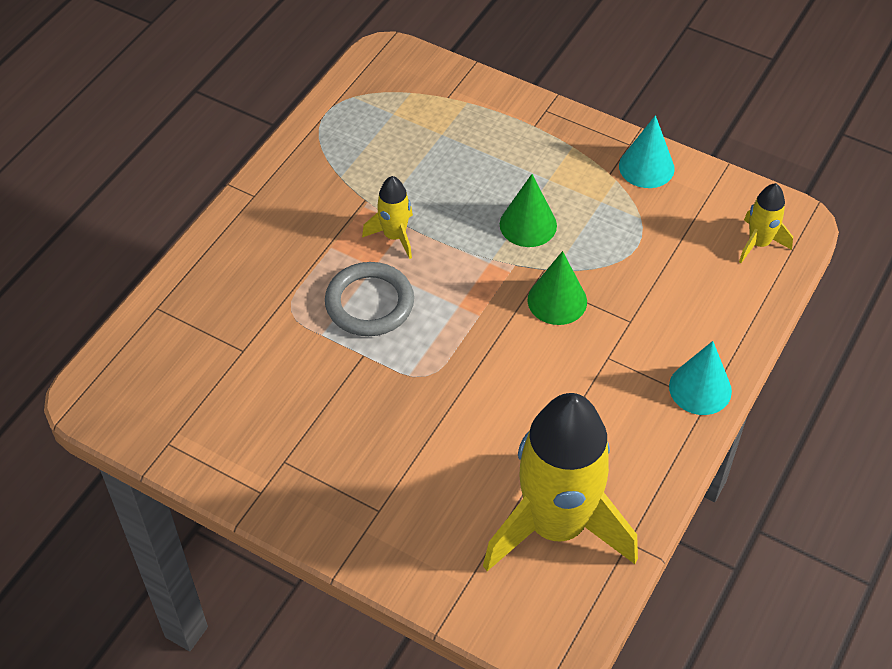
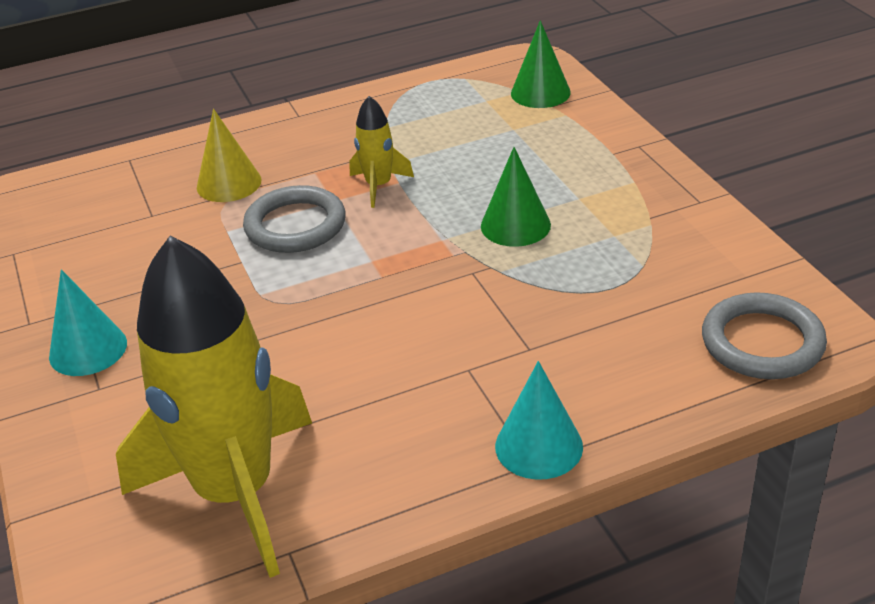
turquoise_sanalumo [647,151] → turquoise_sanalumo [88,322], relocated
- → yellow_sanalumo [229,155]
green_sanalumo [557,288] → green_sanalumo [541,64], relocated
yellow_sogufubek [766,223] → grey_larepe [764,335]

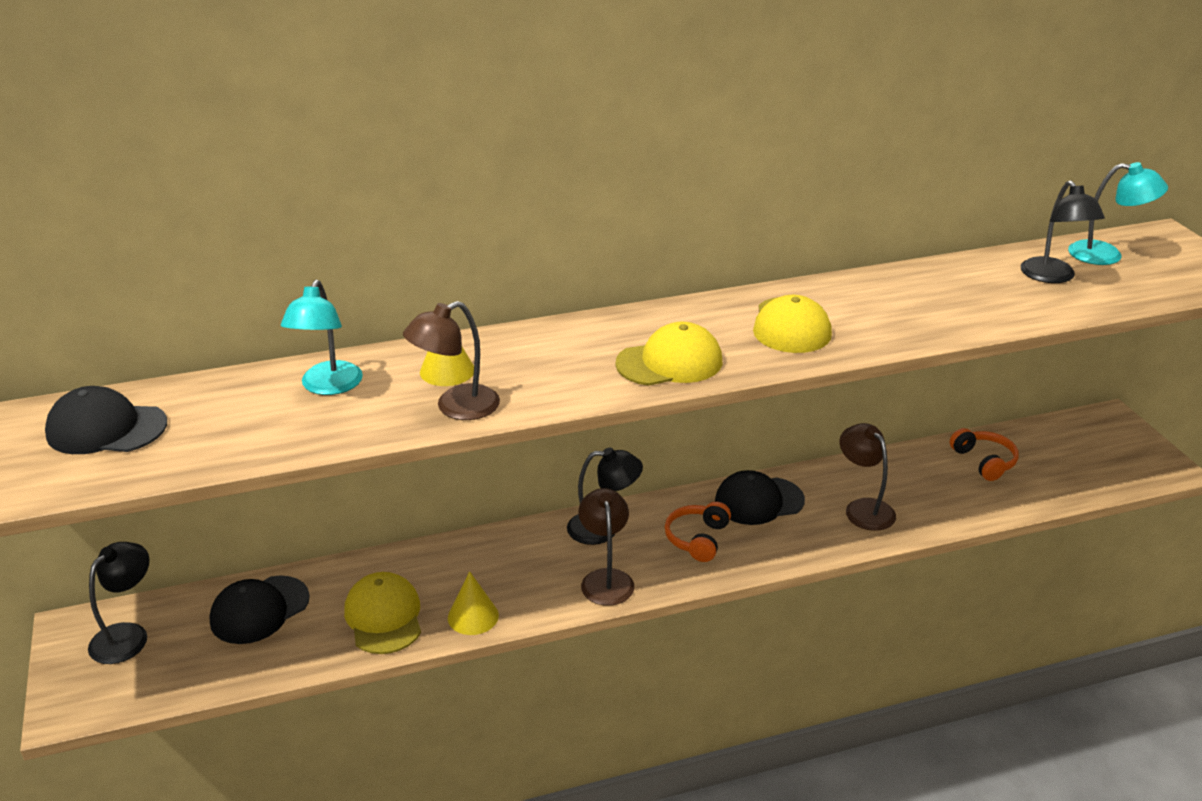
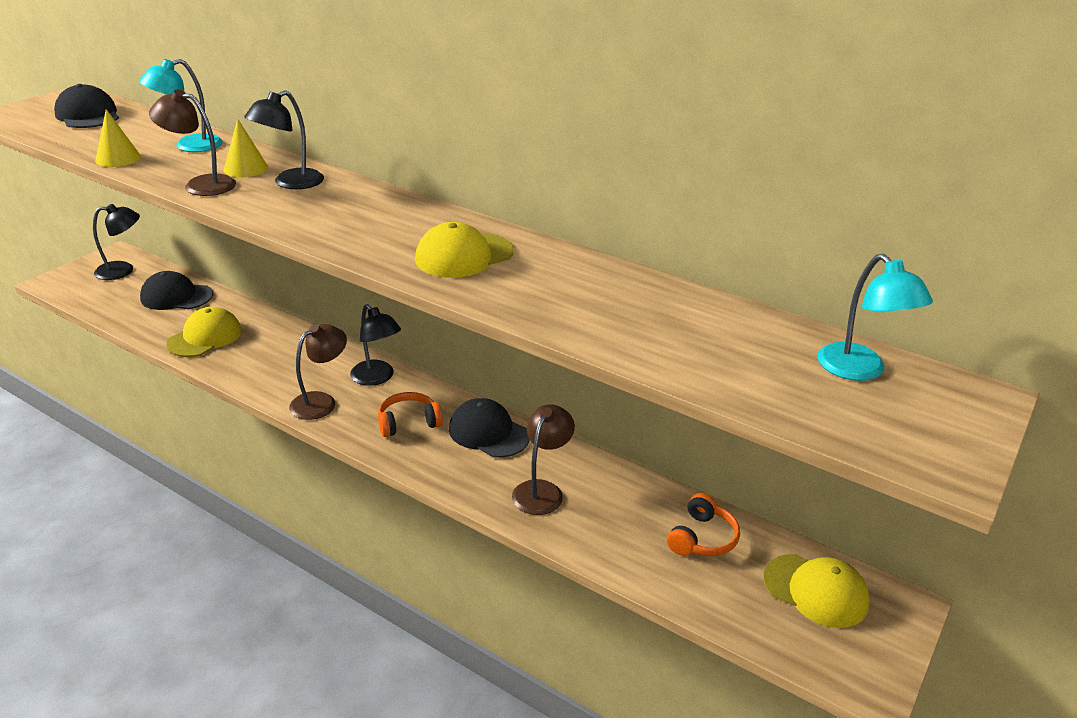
yellow_sanalumo [473,603] → yellow_sanalumo [118,138], relocated
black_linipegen [1063,231] → black_linipegen [284,139], relocated
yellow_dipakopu [668,354] → yellow_dipakopu [816,591], relocated

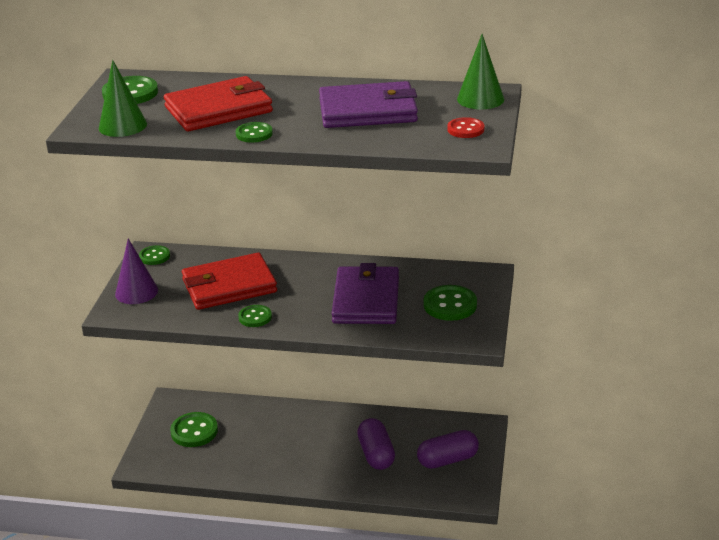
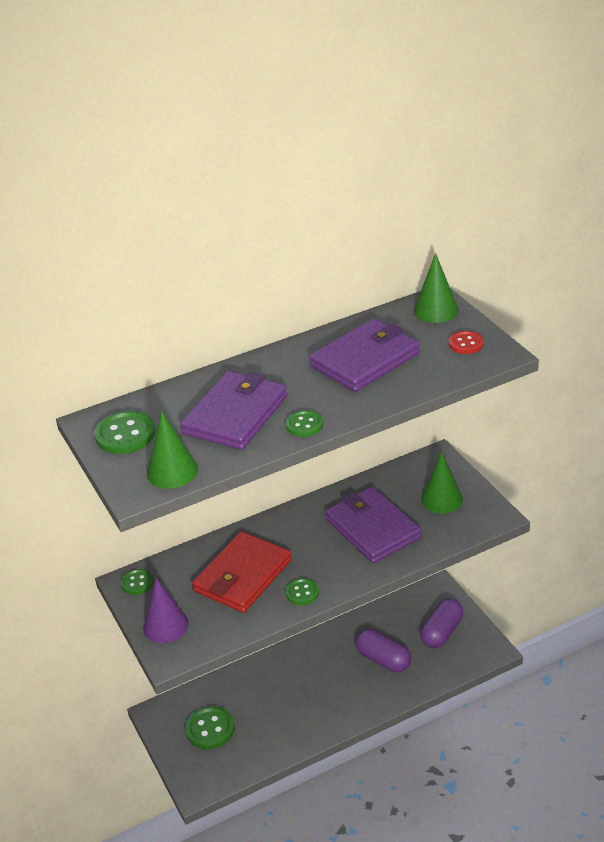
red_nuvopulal [218,104] → purple_nuvopulal [234,410]
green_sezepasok [450,303] → green_sanalumo [442,482]

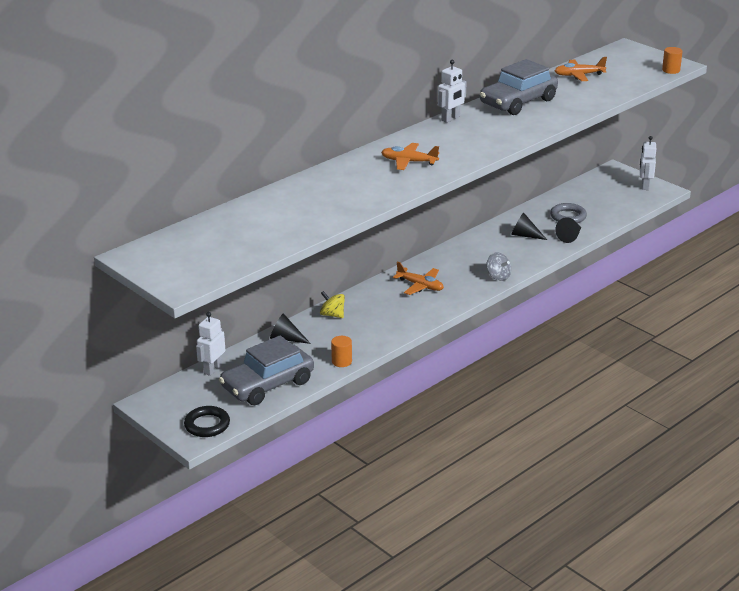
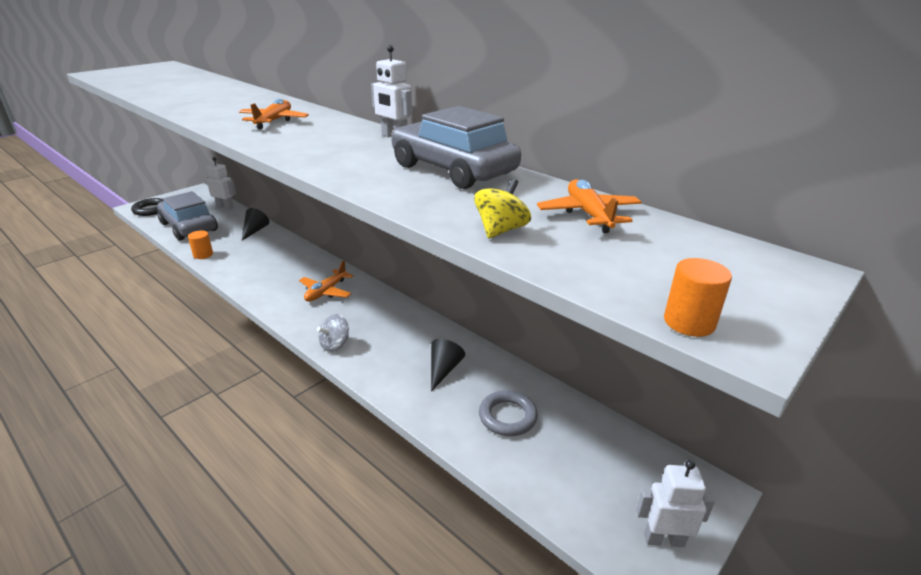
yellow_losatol [332,304] → yellow_losatol [502,208], relocated
black_sanalumo [568,230] → -

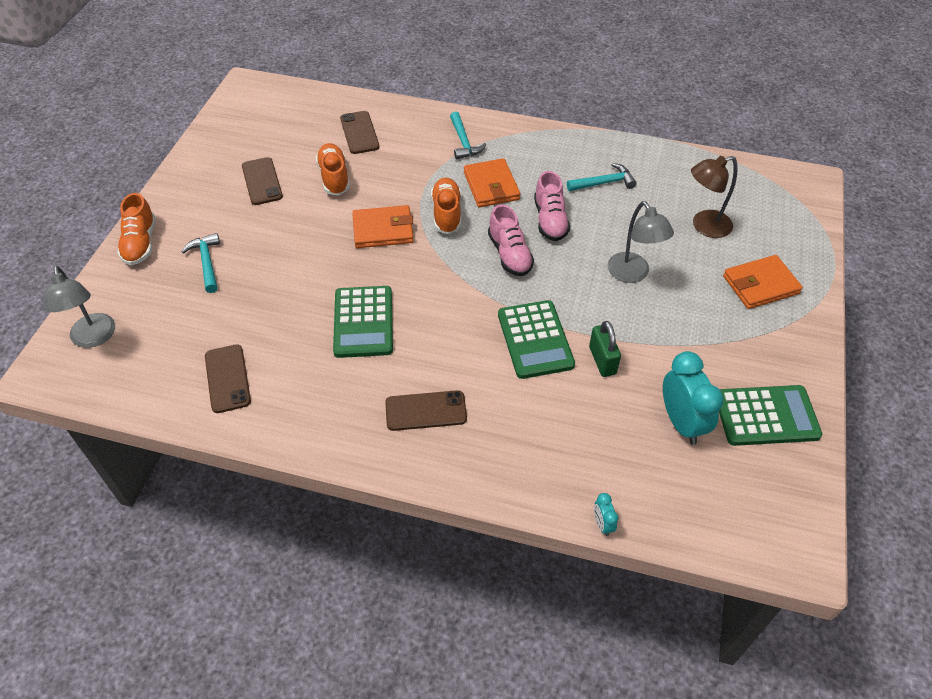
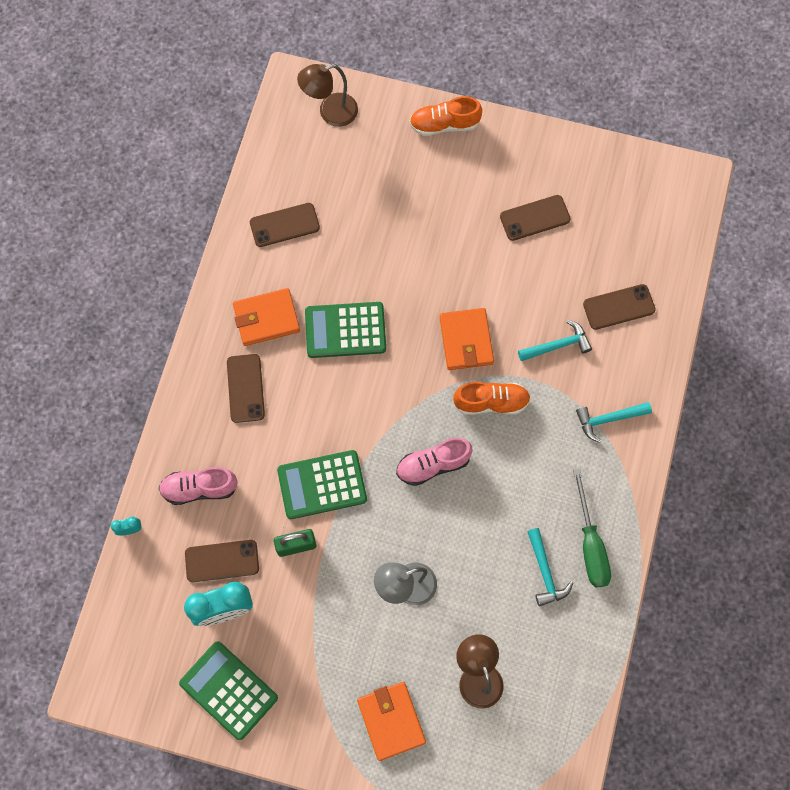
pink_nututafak [552,206] → pink_nututafak [198,486], relocated
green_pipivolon [770,415] → green_pipivolon [228,690], 135 degrees clockwise
- → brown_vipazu [222,561]
orange_nuvopulal [492,182] → orange_nuvopulal [266,317], relocated
grey_linipegen [79,307] → brown_linipegen [327,95]
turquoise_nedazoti [201,263] → turquoise_nedazoti [555,340], relocated
- → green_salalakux [592,528]
orange_nututafak [333,169] → -

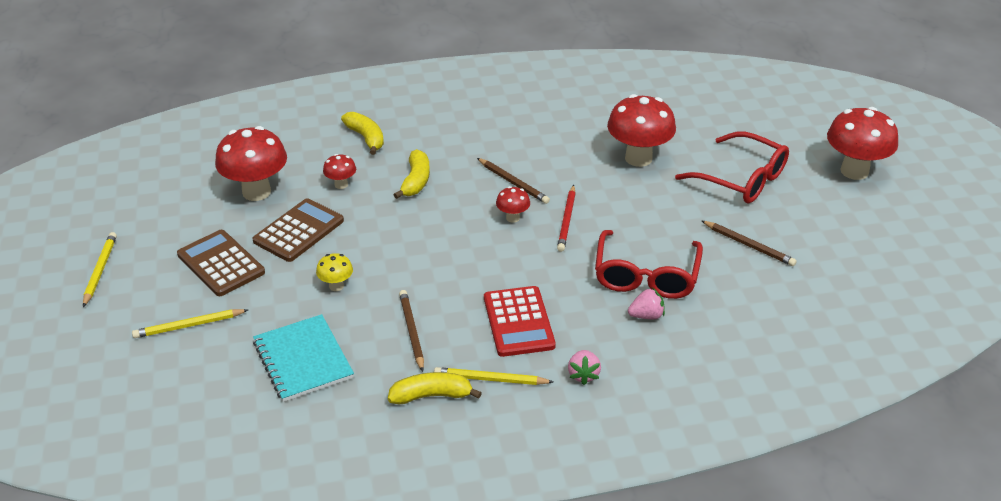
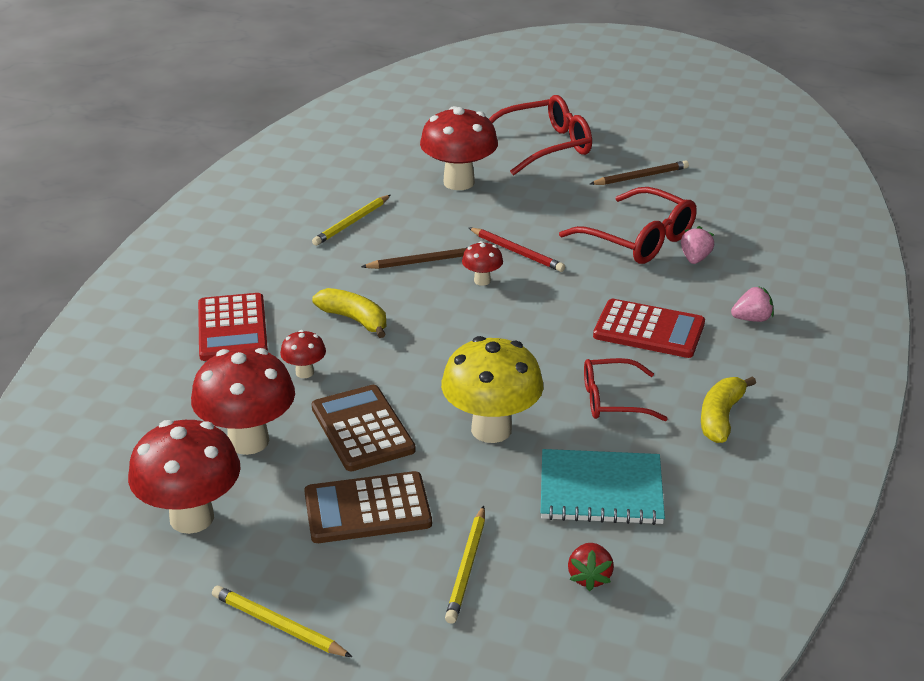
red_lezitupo [862,143] → red_lezitupo [184,477], relocated
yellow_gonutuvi [362,133] → red_pipivolon [233,327]
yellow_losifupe [493,376] → yellow_losifupe [351,220], relocated
yellow_lezitupo [334,272] → yellow_lezitupo [492,389], x2.10
- → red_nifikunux [591,567]
brown_losifupe [411,331] → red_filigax [626,389]
pink_nifikunux [584,367] → pink_nifikunux [752,304], 45 degrees counterclockwise

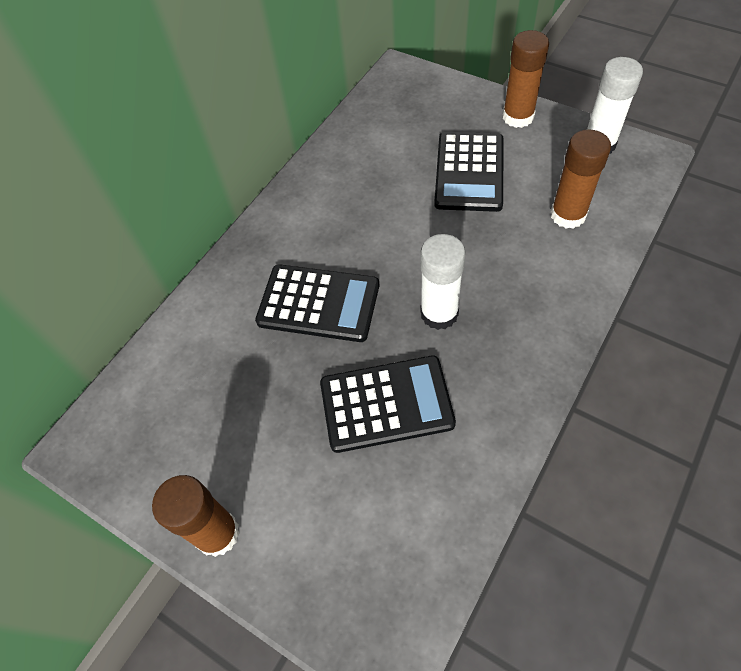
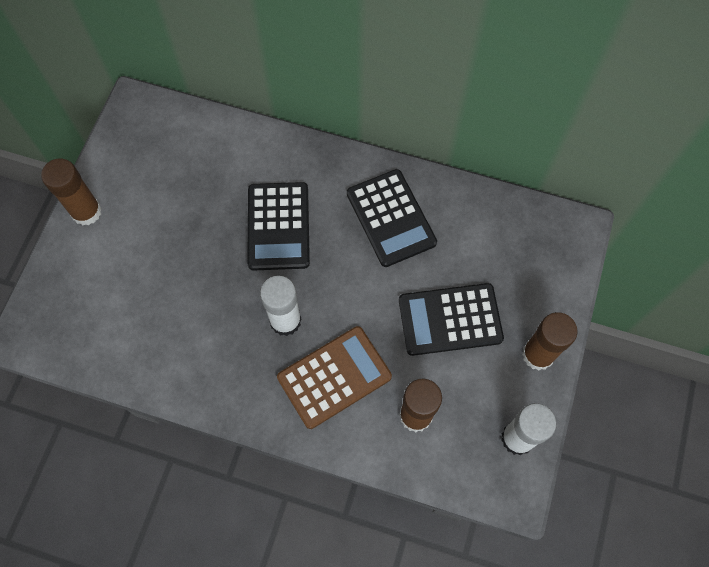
- → brown_pipivolon [334,377]
black_pipivolon [388,404] → black_pipivolon [392,218], relocated

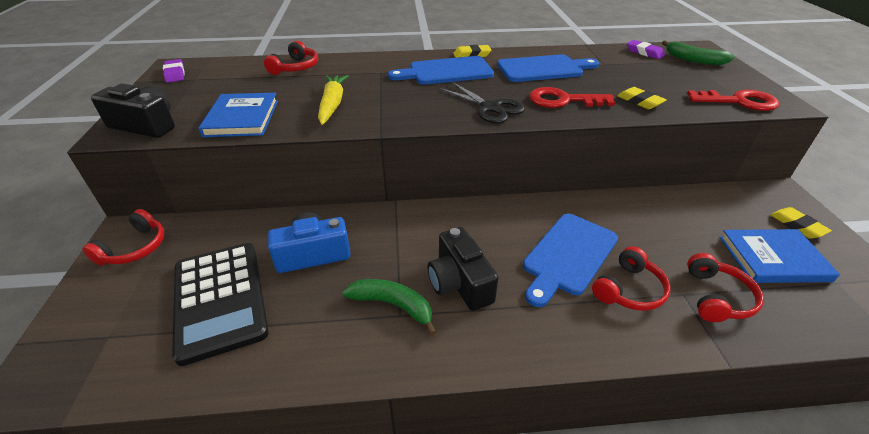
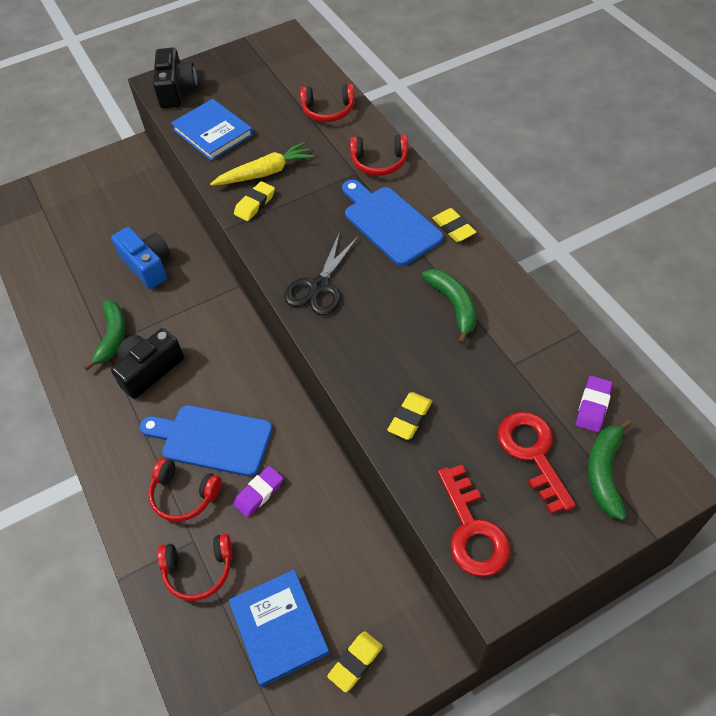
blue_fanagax [238,115] → blue_fanagax [212,130], 75 degrees clockwise
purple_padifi [174,71] → purple_padifi [258,491], relocated
- → yellow_padifi [254,201]
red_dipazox [123,237] → red_dipazox [379,155], relocated
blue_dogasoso [548,68] → green_gonutuvi [449,306]
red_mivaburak [572,97] → red_mivaburak [536,463], relocated
black_pipivolon [220,304] → -

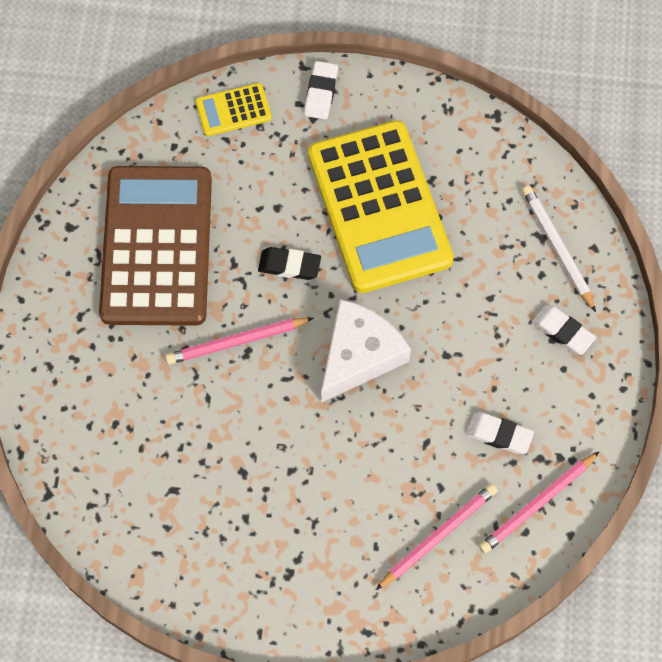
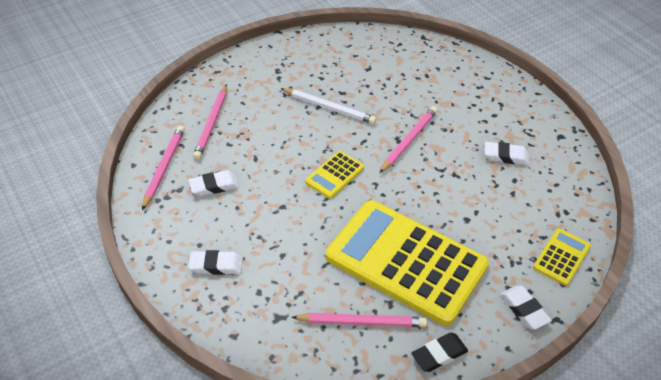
white_losifupe [559,249] → white_losifupe [328,106], relocated
- → pink_losifupe [359,320]
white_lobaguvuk [366,351] → yellow_pipivolon [334,175]
black_padifi [289,263] → black_padifi [439,352], relocated
brown_pipivolon [155,246] → white_padifi [507,153]

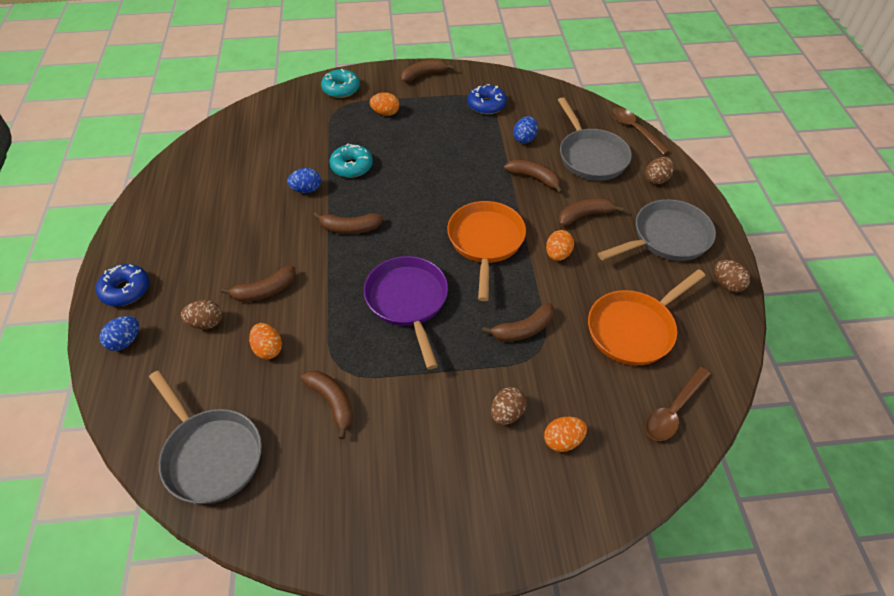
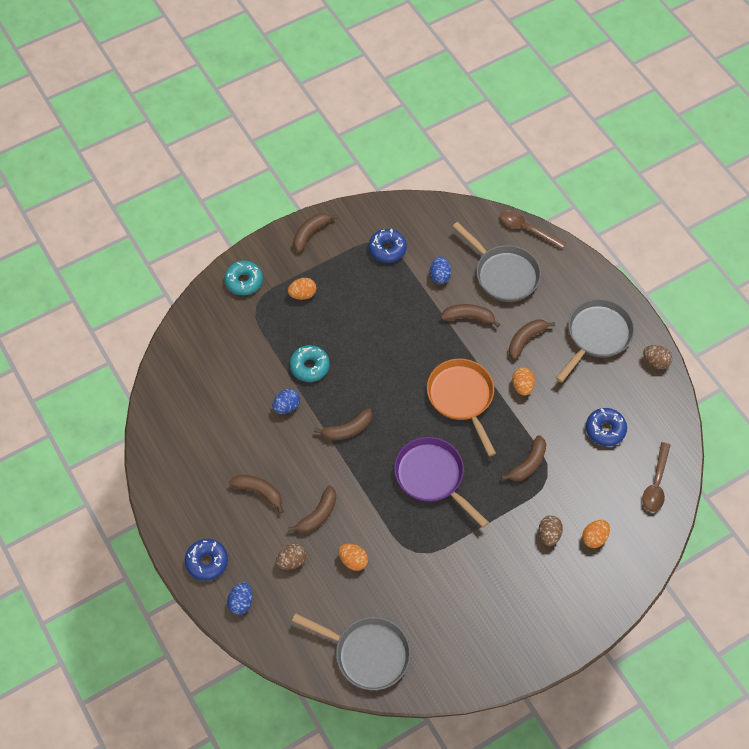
brown_gonutuvi [327,405] → brown_gonutuvi [256,494], relocated
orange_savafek [647,317] → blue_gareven [606,427]
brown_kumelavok [659,170] → -

